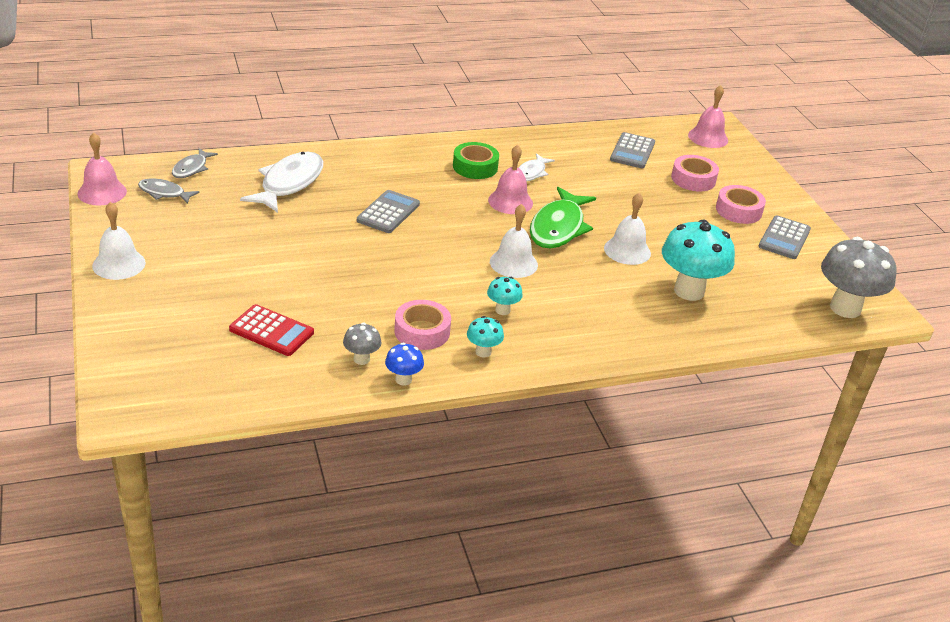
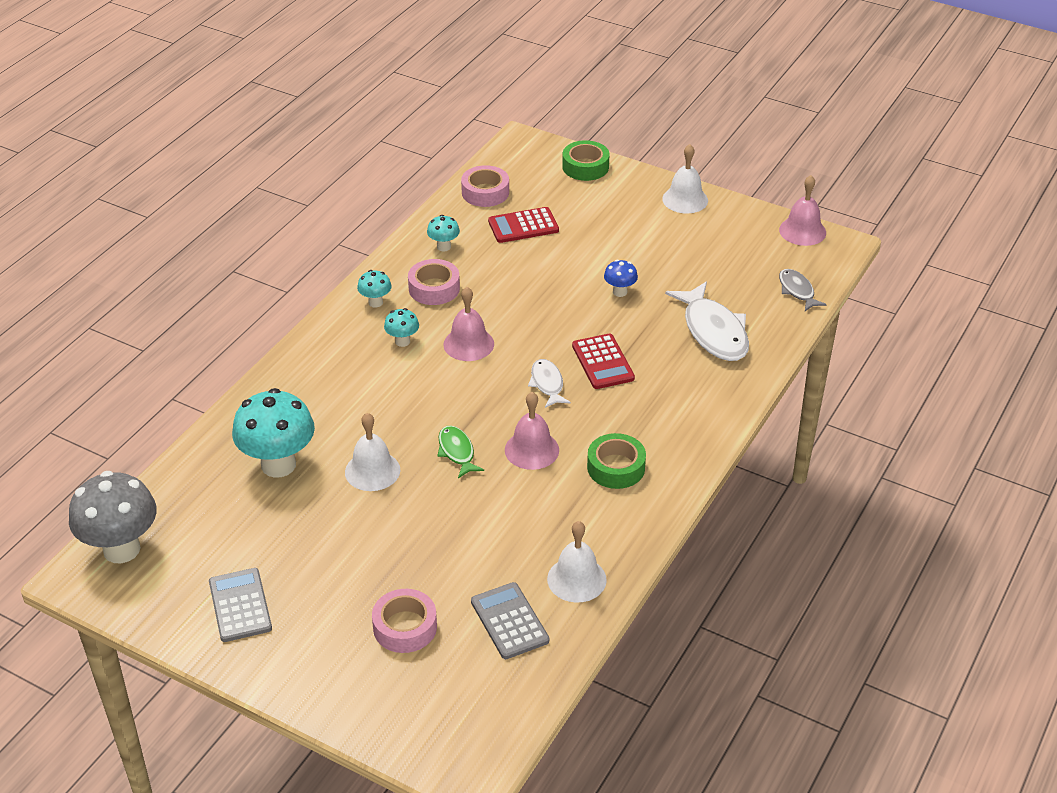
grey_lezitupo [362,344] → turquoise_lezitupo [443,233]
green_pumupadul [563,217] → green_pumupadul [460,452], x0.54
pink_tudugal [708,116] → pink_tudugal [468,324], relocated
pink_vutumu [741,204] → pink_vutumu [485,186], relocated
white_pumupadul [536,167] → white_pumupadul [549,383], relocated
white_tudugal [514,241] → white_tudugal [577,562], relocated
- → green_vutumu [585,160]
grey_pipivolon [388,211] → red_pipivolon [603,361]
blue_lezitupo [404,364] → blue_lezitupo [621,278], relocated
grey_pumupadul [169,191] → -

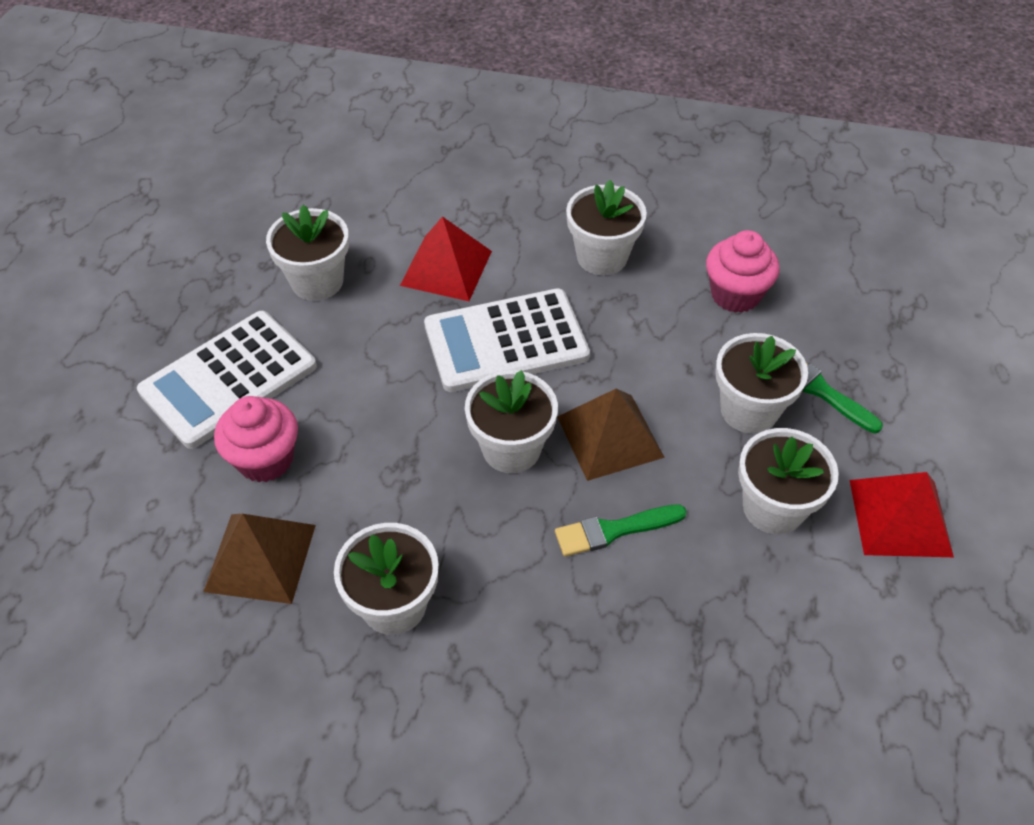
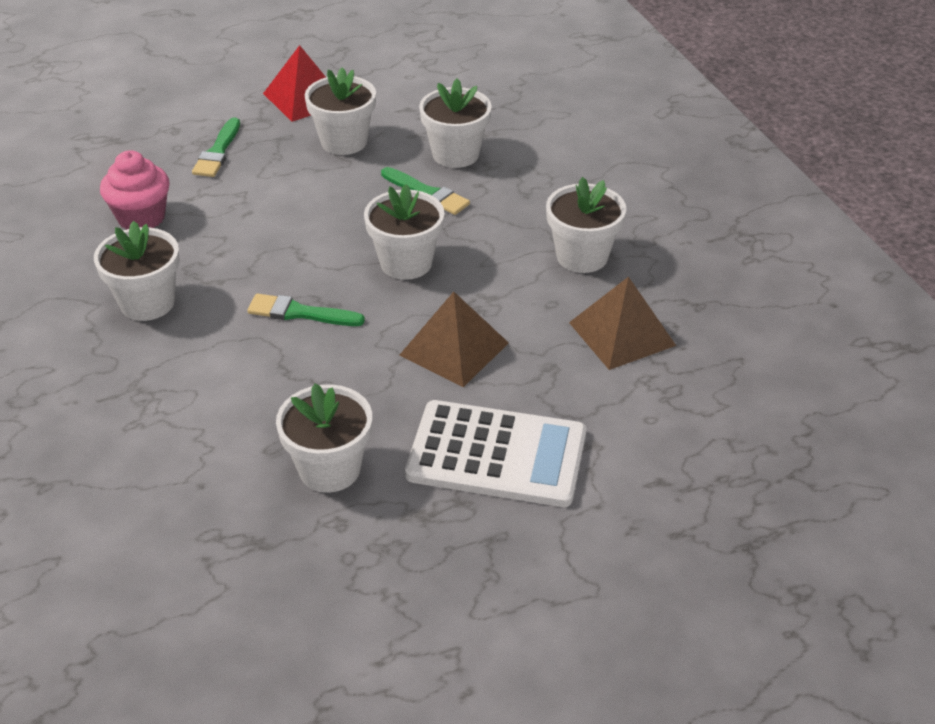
white_pipivolon [507,340] → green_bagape [306,310]
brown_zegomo [611,435] → brown_zegomo [454,339], relocated
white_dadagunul [761,383] → white_dadagunul [455,123], relocated
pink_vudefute [256,439] → -
red_zegomo [446,258] → -

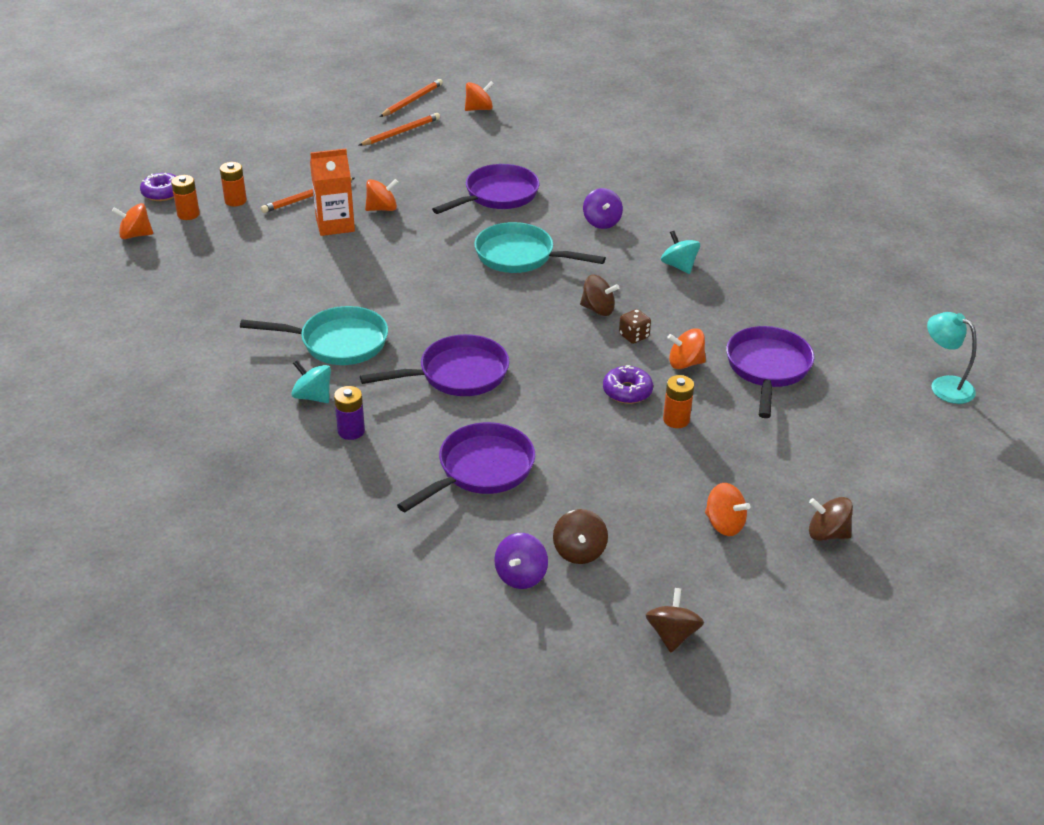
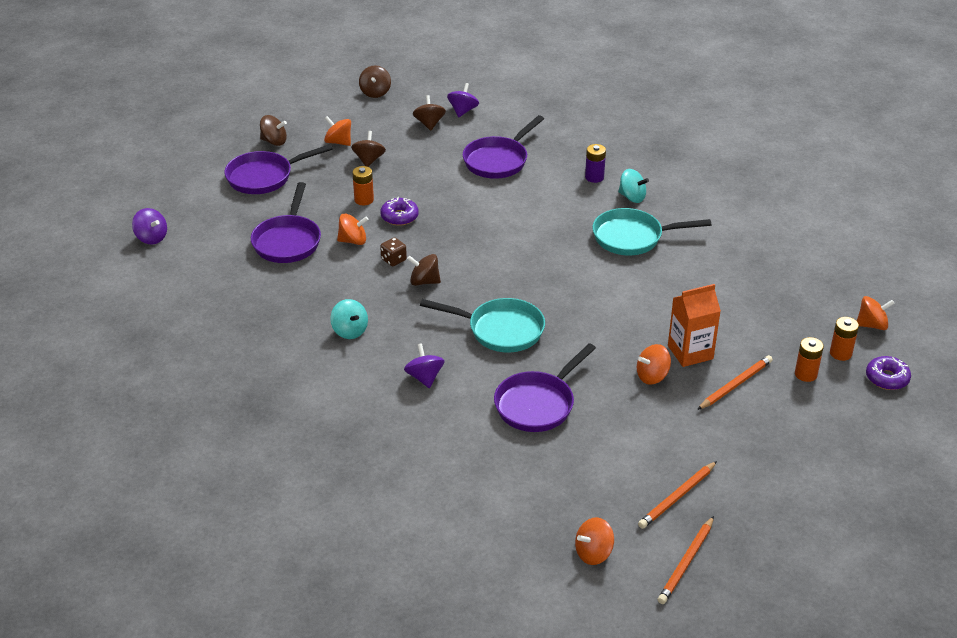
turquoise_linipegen [952,358] → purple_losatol [149,226]
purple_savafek [434,365] → purple_savafek [278,169], relocated
- → brown_losatol [368,149]

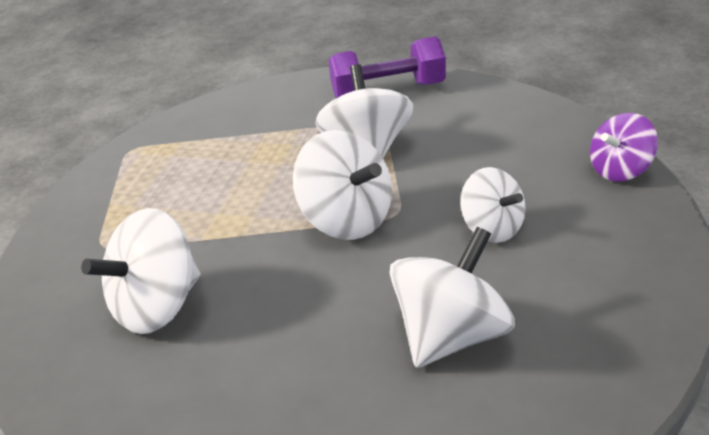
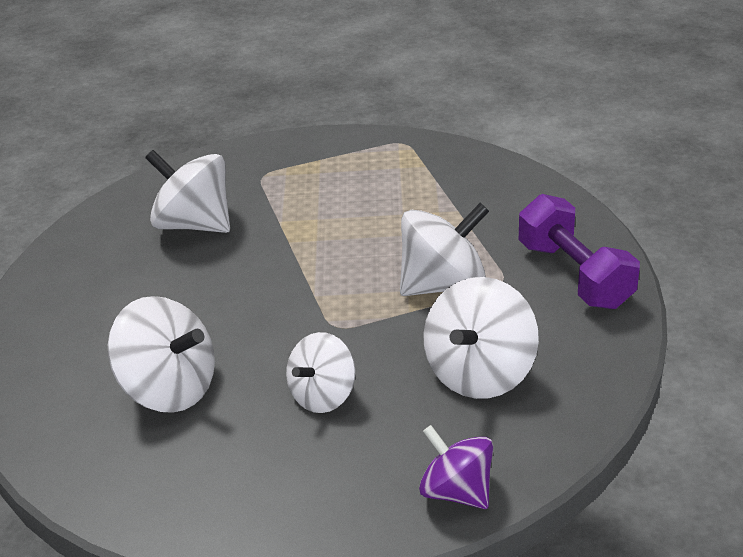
white_losatol [342,185] → white_losatol [481,338], relocated

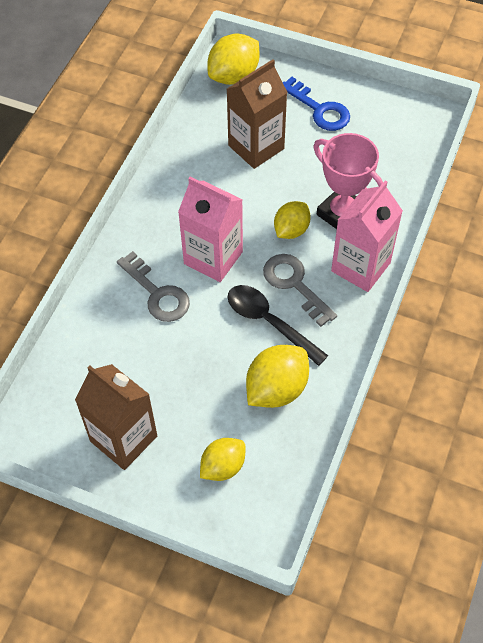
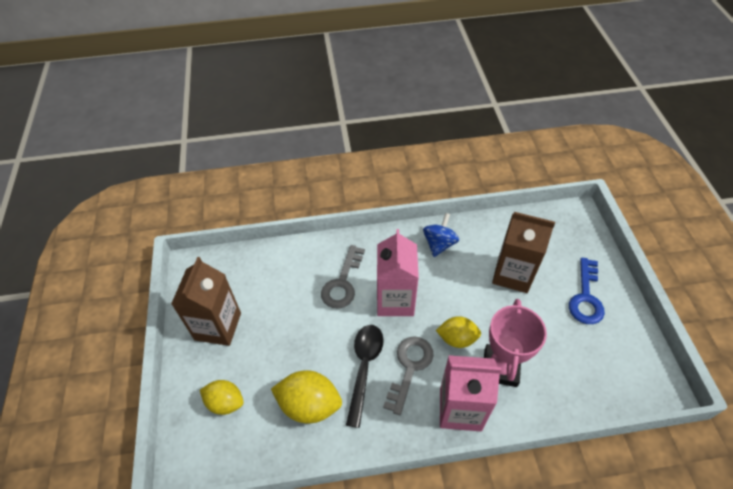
- → blue_losatol [441,235]
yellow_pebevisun [233,59] → -

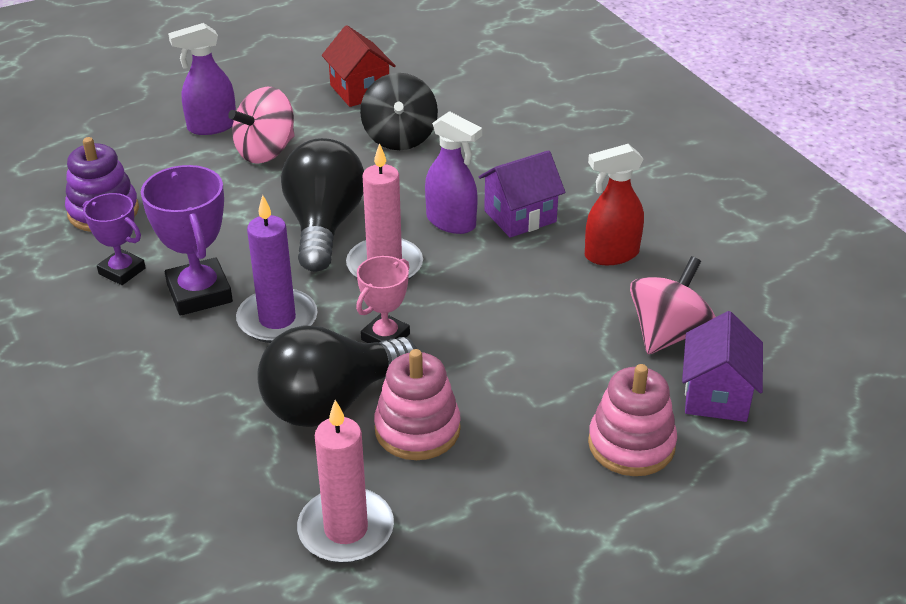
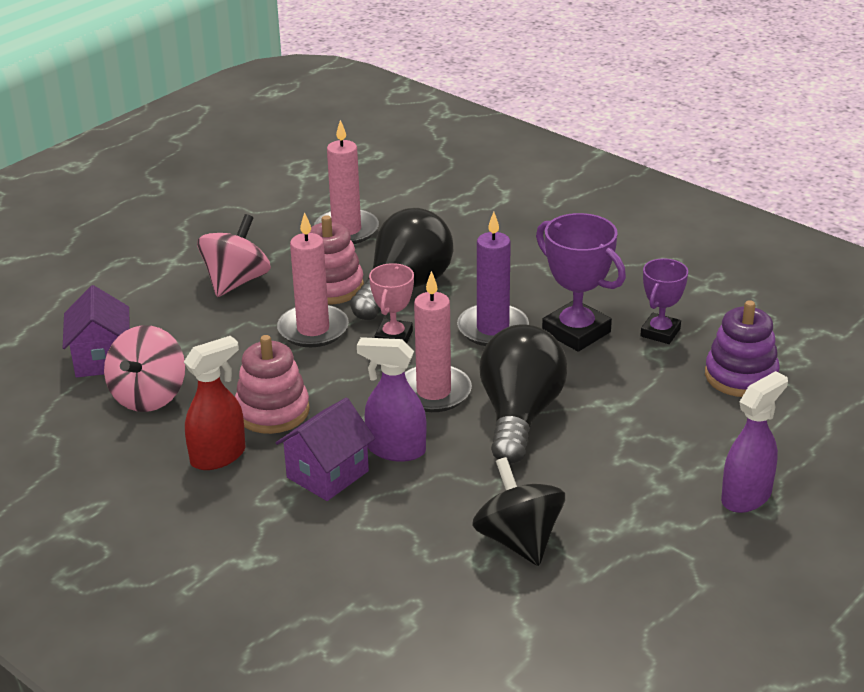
pink_losatol [261,125] → pink_losatol [234,255], relocated
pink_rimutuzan [632,420] → pink_rimutuzan [272,384], relocated
- → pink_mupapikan [313,279]
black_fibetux [322,205] → black_fibetux [523,394], 150 degrees counterclockwise
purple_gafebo [114,239] → purple_gafebo [664,301], 75 degrees counterclockwise
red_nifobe [359,66] → -

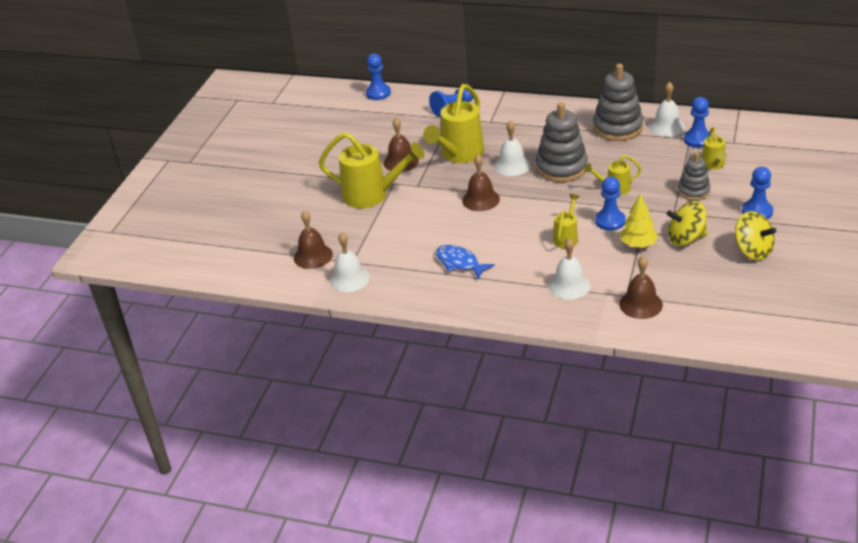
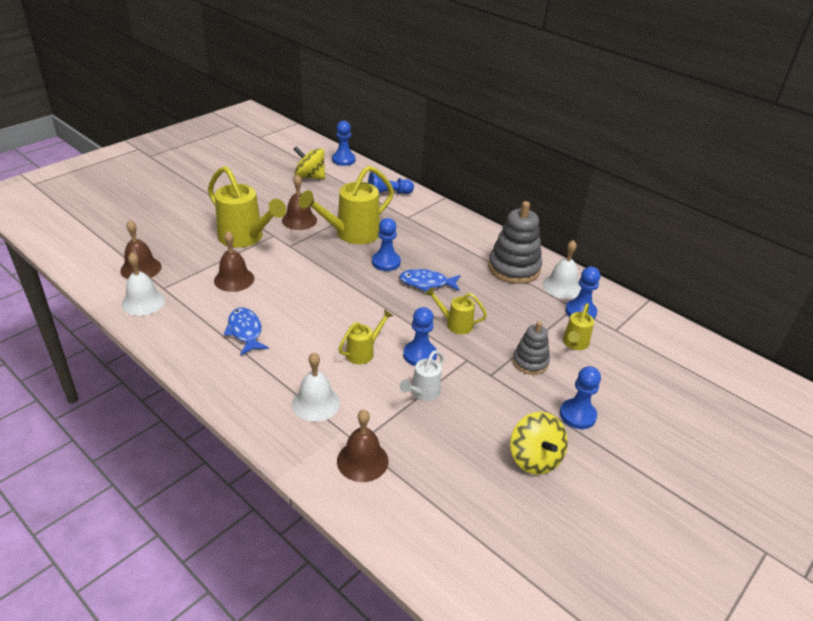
brown_tudugal [481,182] → brown_tudugal [234,261], relocated
yellow_losatol [687,223] → yellow_losatol [309,162], relocated
white_tudugal [512,148] → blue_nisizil [386,244]
grey_rimutuzan [562,142] → blue_pumupadul [429,280]
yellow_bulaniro [639,220] → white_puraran [422,375]

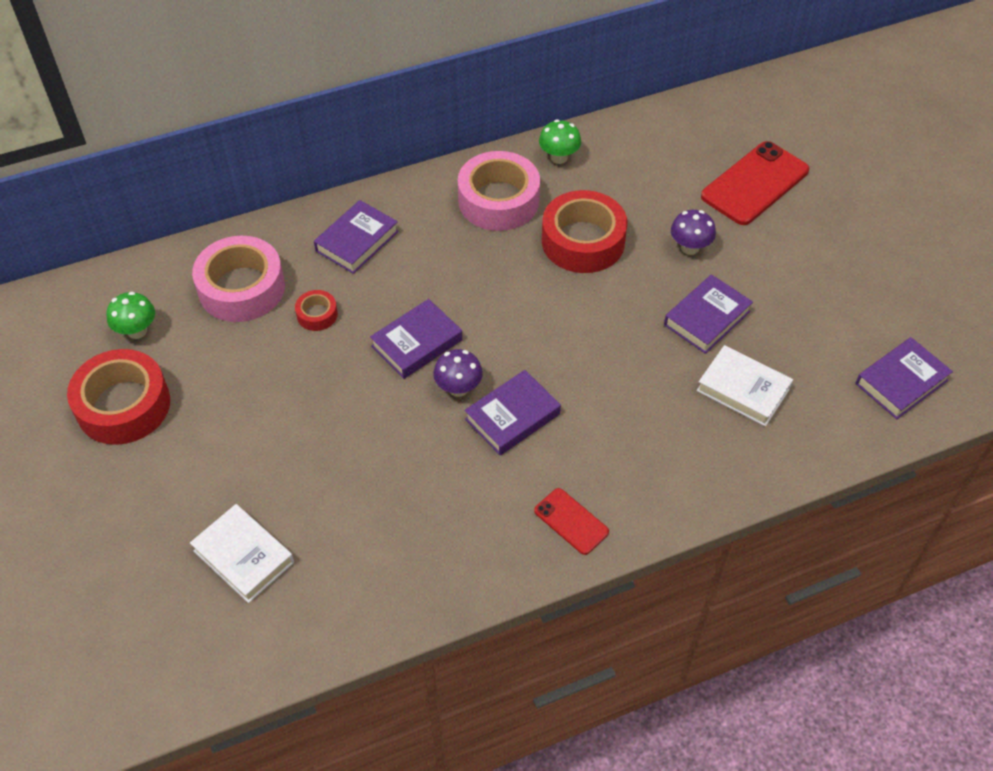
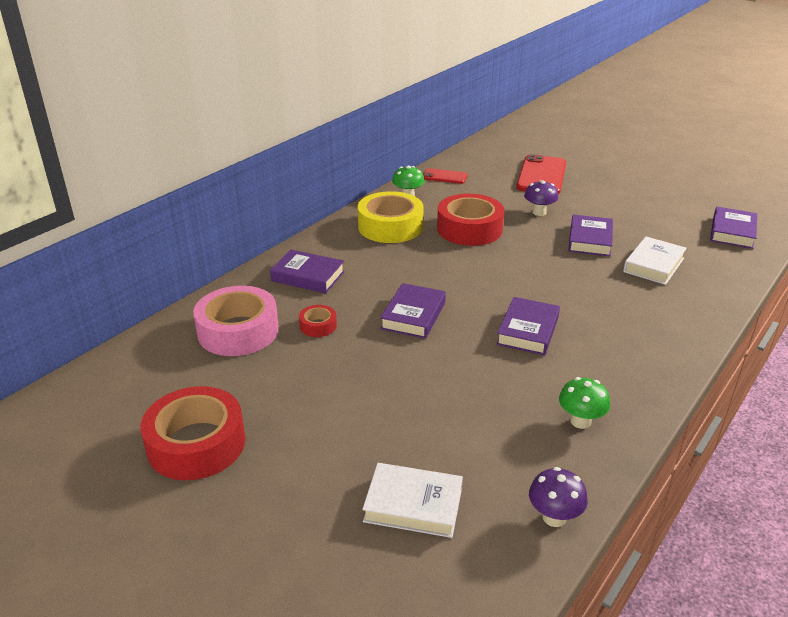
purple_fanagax [356,237] → purple_fanagax [307,271], 75 degrees counterclockwise
pink_vutumu [499,191] → yellow_vutumu [391,217]
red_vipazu [571,521] → red_vipazu [445,176], relocated
purple_lezitupo [458,373] → purple_lezitupo [558,497], relocated
green_lezitupo [130,315] → green_lezitupo [584,403], relocated
white_fanagax [744,385] → white_fanagax [655,261], 60 degrees counterclockwise

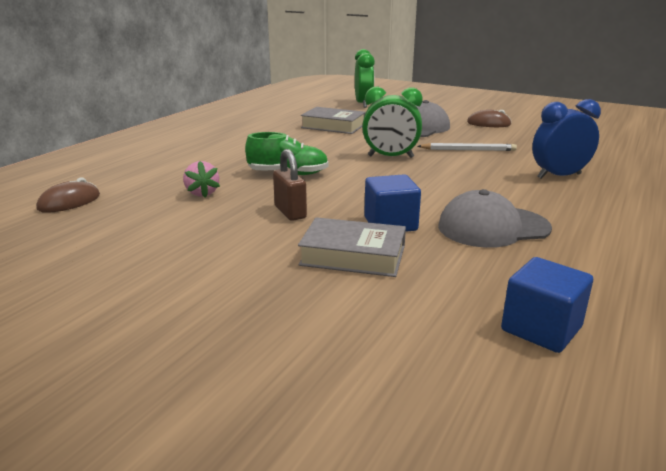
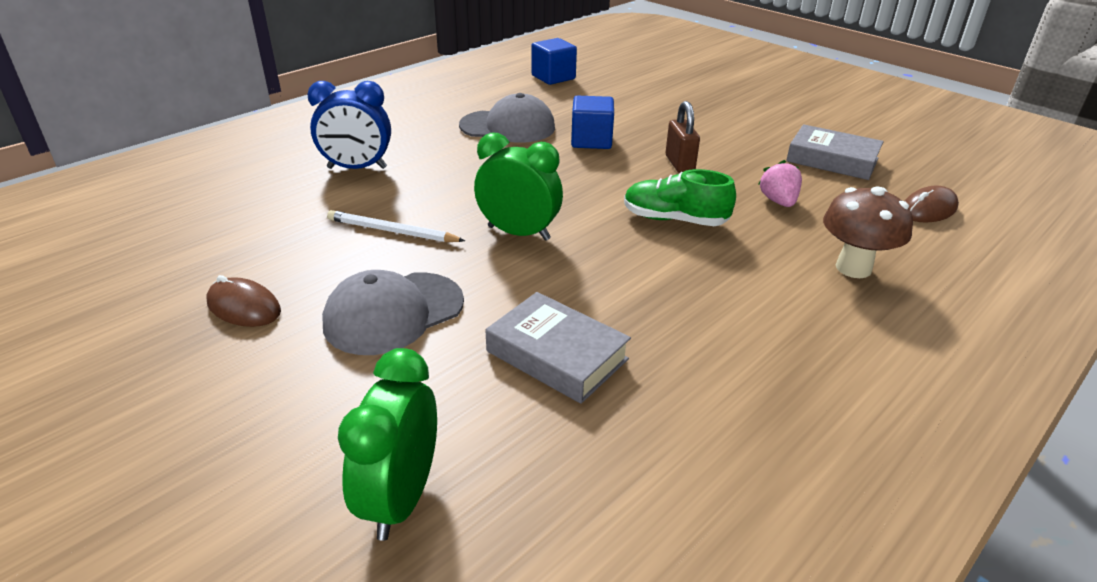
grey_fanagax [352,247] → grey_fanagax [835,152], relocated
- → brown_lezitupo [868,232]

